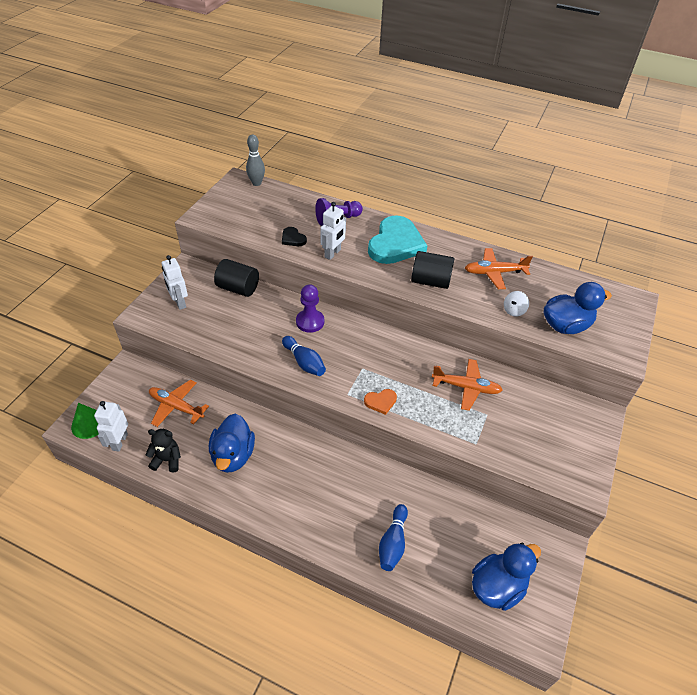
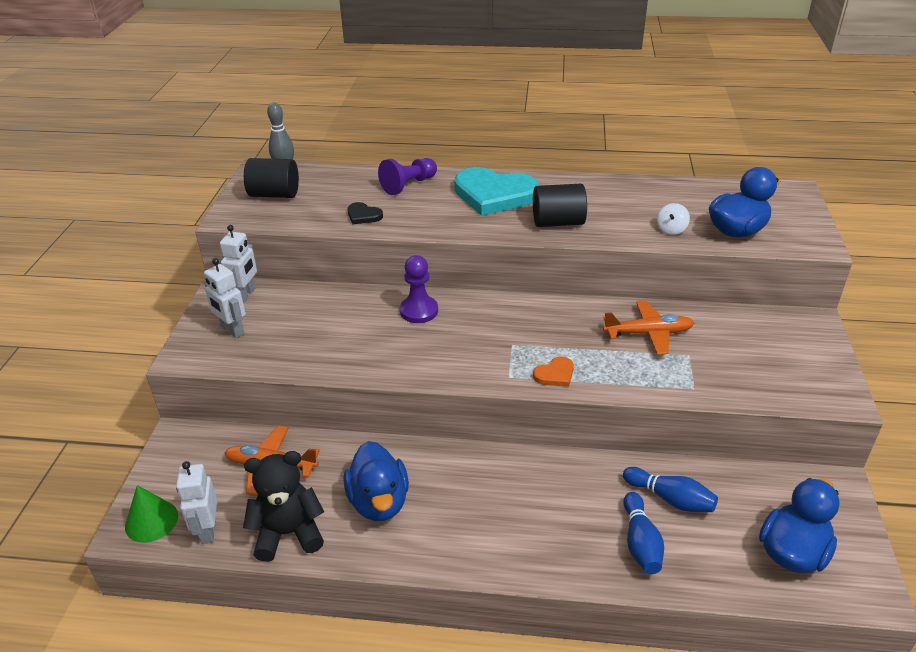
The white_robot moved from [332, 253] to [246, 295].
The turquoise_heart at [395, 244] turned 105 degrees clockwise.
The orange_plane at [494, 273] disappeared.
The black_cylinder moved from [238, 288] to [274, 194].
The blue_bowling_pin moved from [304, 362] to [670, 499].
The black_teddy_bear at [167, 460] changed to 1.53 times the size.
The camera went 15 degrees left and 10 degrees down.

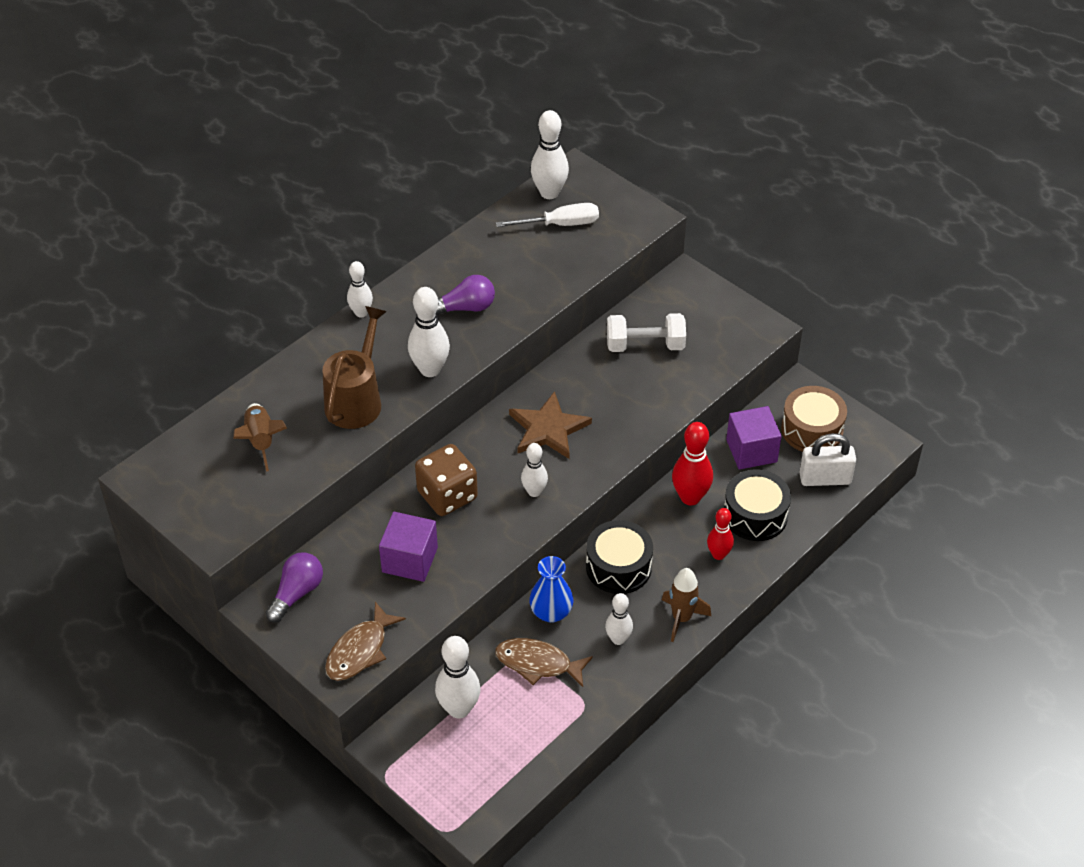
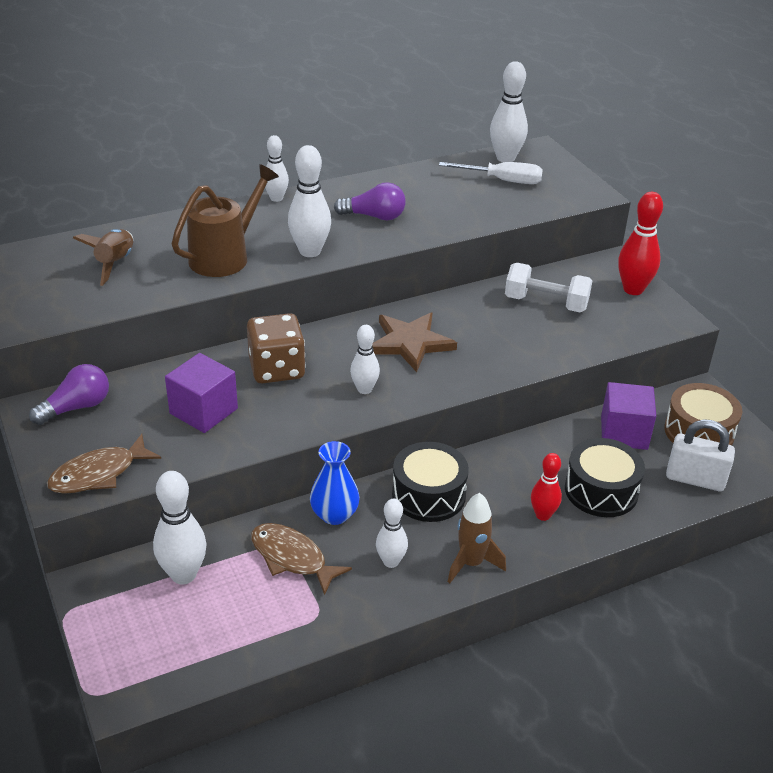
The red_bowling_pin moved from [690, 497] to [633, 289].
The camera went 20 degrees right and 10 degrees down.

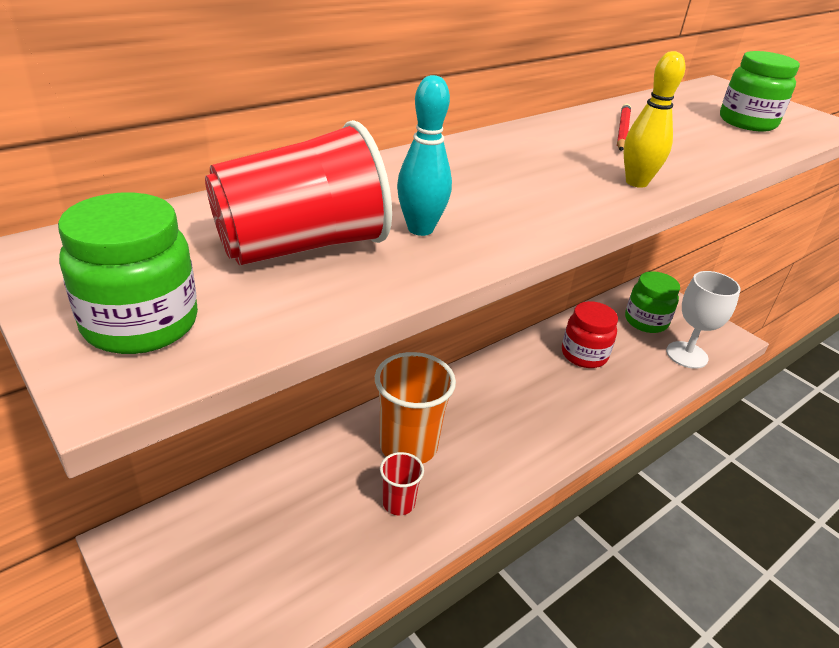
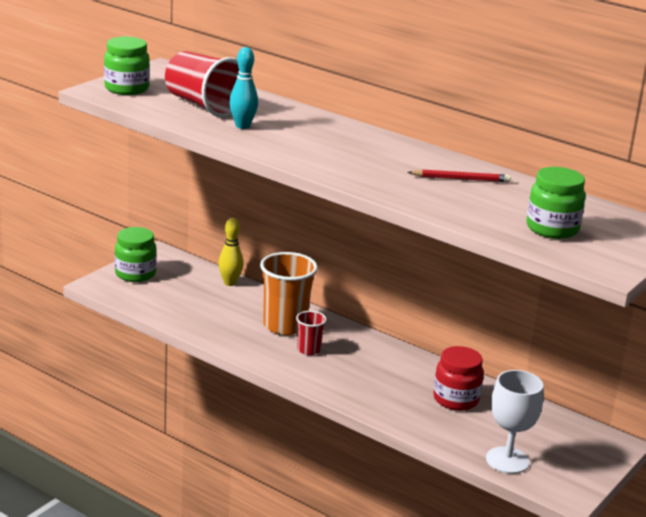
The yellow_bowling_pin moved from [636, 182] to [230, 283].
The green_jar moved from [645, 321] to [135, 274].
The red_cup moved from [398, 503] to [309, 350].
The camera went 75 degrees right and 10 degrees down.

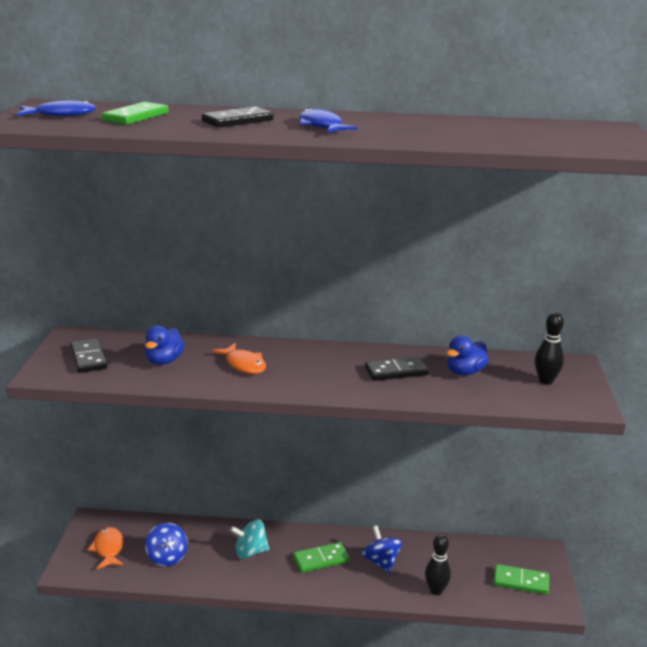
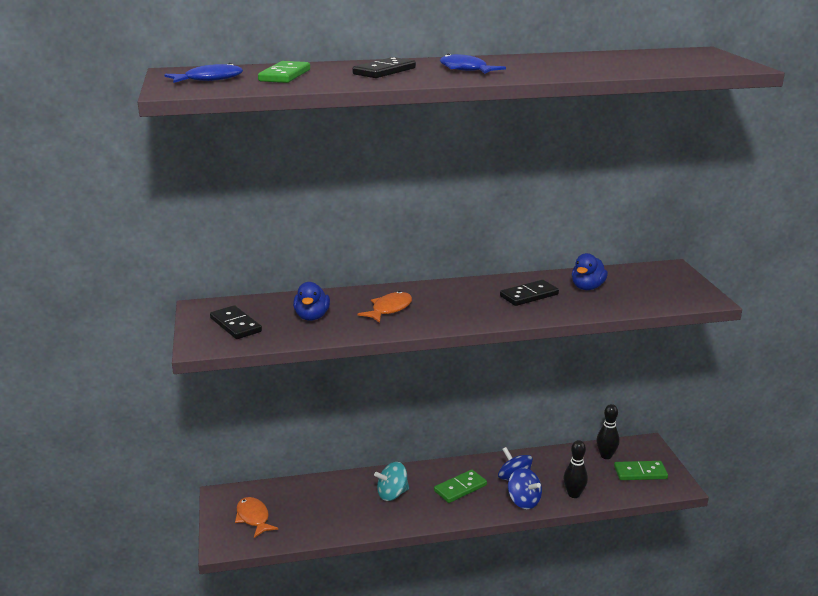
The black_bowling_pin moved from [546, 381] to [606, 456].
The orange_fish at [244, 364] turned 90 degrees counterclockwise.
The blue_spinning_top moved from [167, 557] to [523, 501].
The camera went 15 degrees left and 0 degrees up.

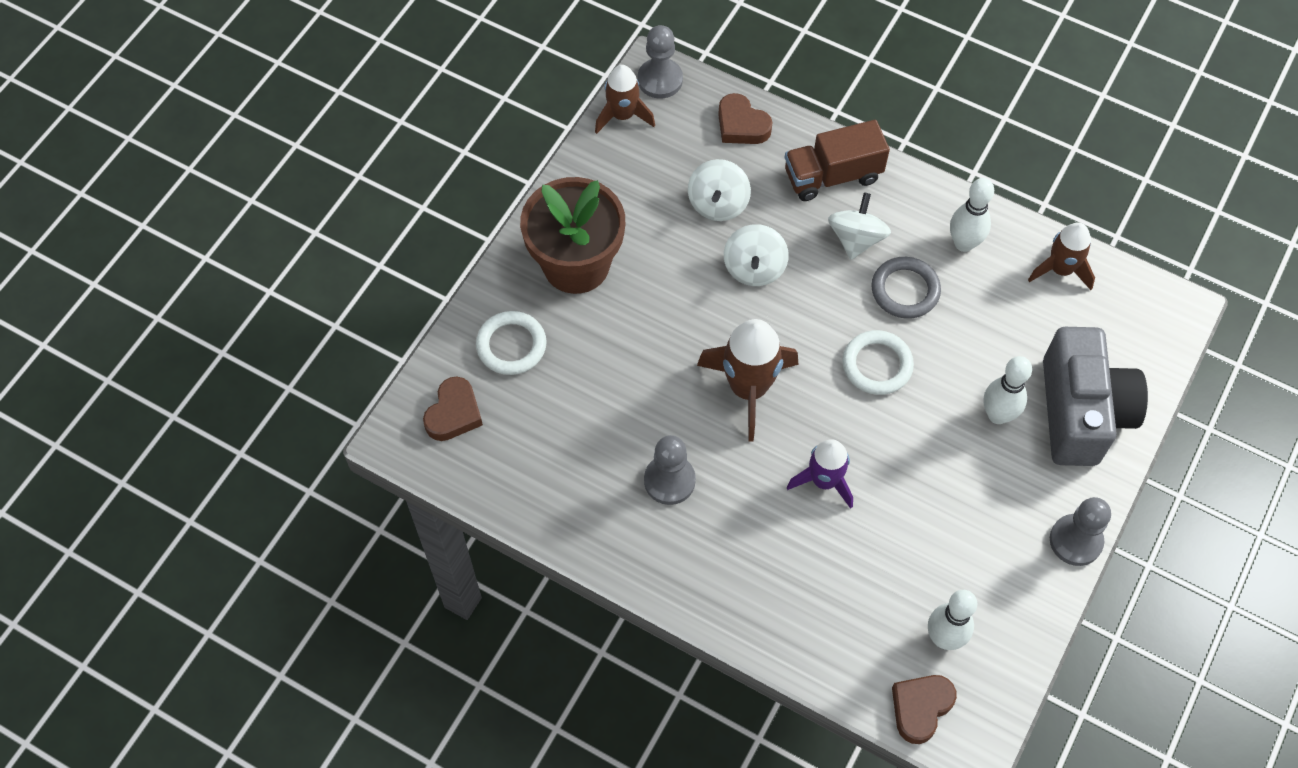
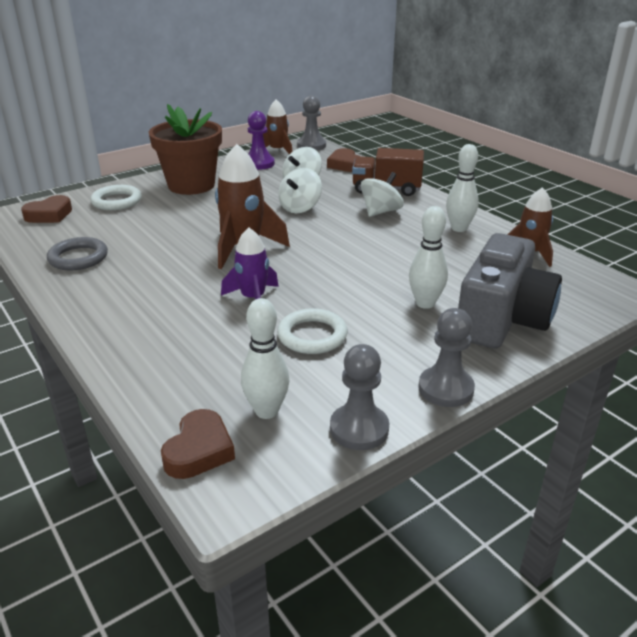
The grey_ring moved from [905, 290] to [78, 258].
The white_ring moved from [877, 365] to [312, 335].
The grey_pawn moved from [669, 480] to [359, 429].
The brown_heart at [920, 708] turned 135 degrees clockwise.
The purple_pawn at [259, 164] appeared.
The camera went 25 degrees right and 30 degrees down.

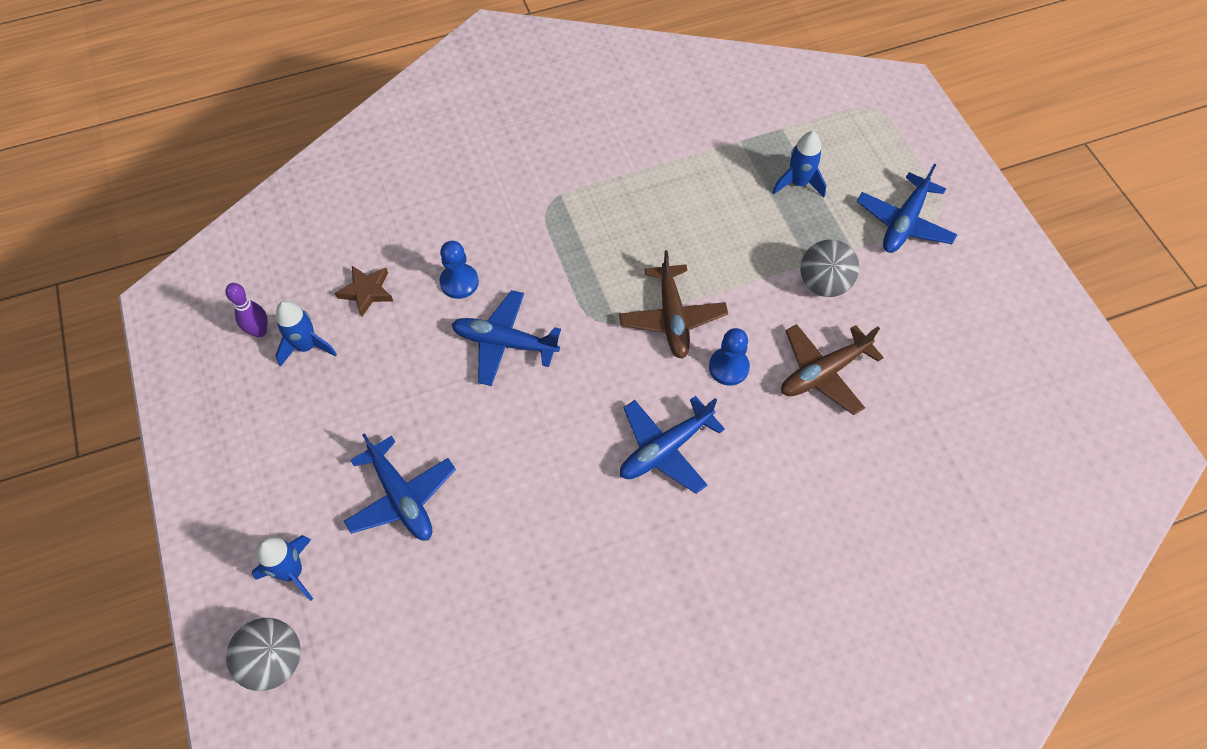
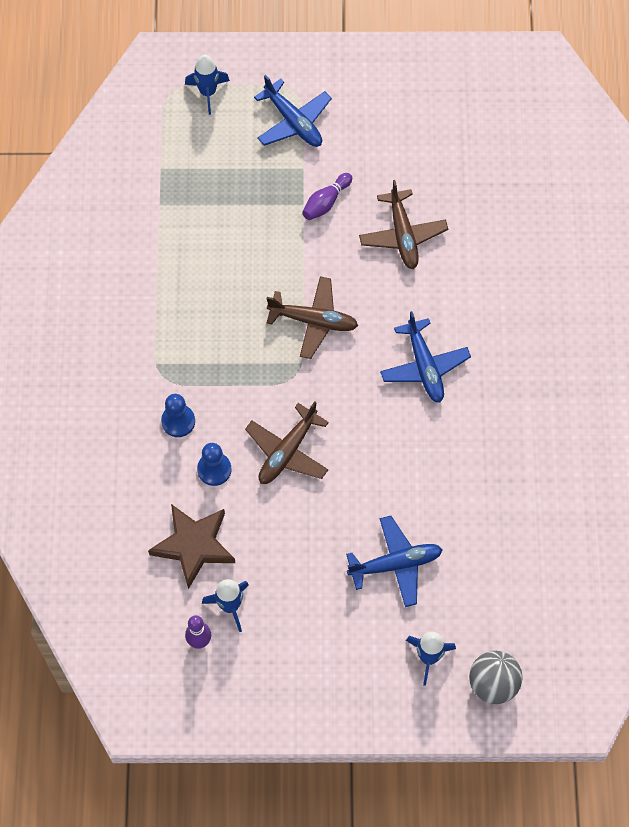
The blue_rocket moved from [798, 183] to [208, 92].
The grey_ball at [823, 284] was replaced by the purple_bowling_pin at [326, 202].
The brown_star at [367, 292] changed to 1.69 times the size.
The blue_plane at [504, 343] became the brown_plane at [287, 451].
The blue_pawn moved from [728, 367] to [178, 421].
The camera went 70 degrees left and 5 degrees up.

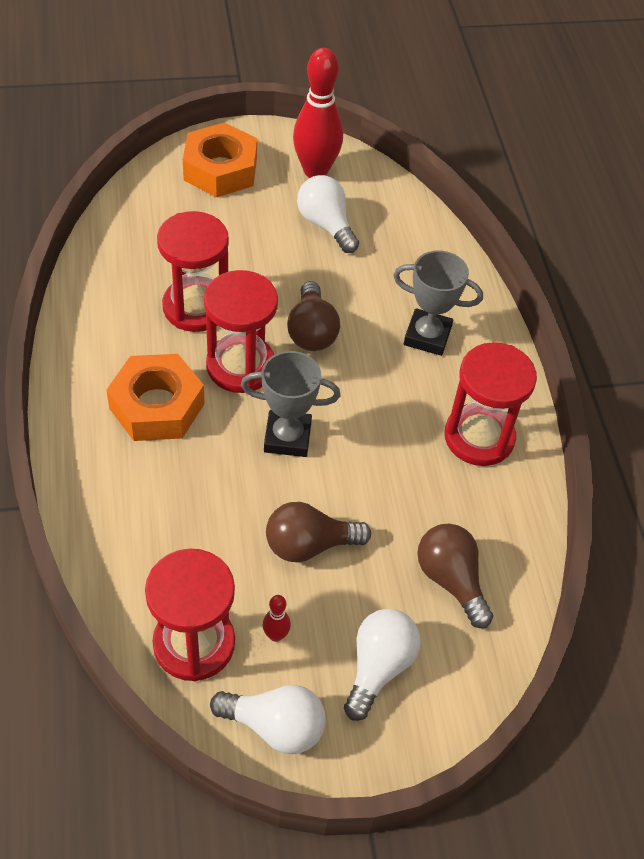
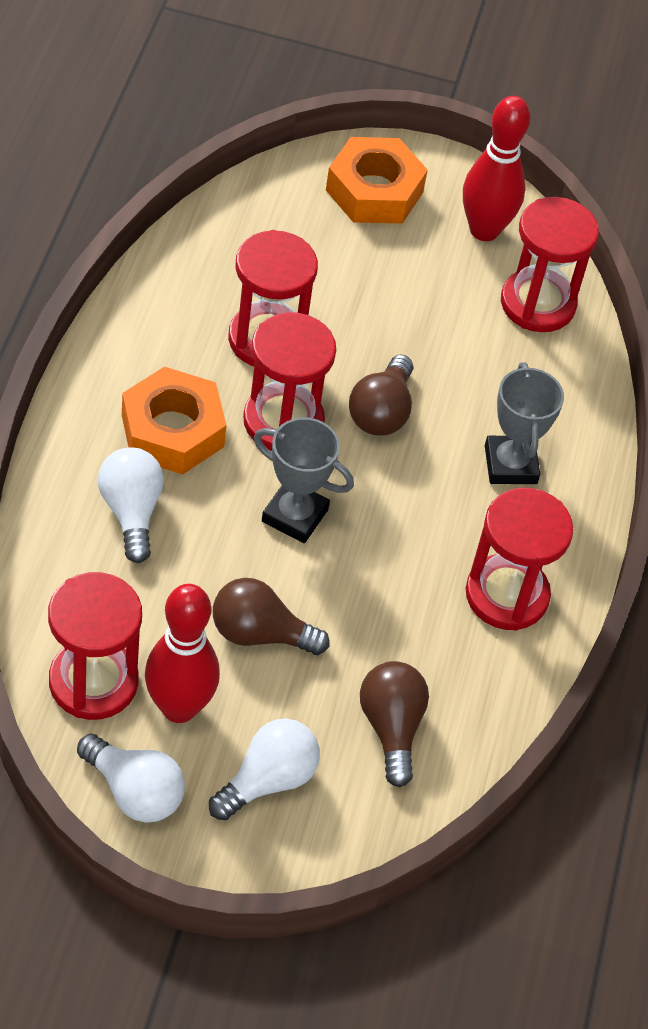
The white_light_bulb moved from [326, 225] to [131, 512].
The grey_trophy at [427, 336] turned 45 degrees clockwise.
The red_bowling_pin at [276, 635] changed to 2.38 times the size.
The red_hourglass at [537, 304] appeared.
The camera went 20 degrees right and 0 degrees up.

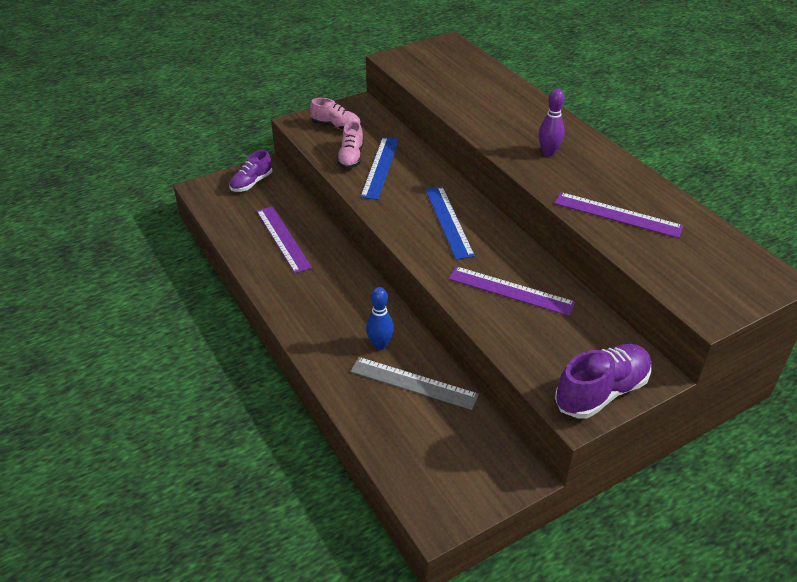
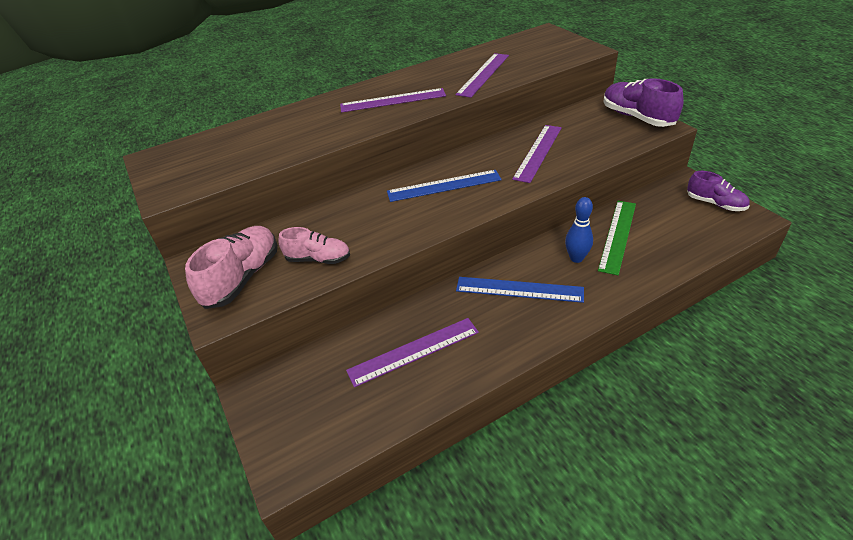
The purple_bowling_pin at [548, 152] was replaced by the purple_ruler at [393, 100].
The pink_shoe at [336, 126] changed to 1.56 times the size.
The blue_ruler moved from [380, 167] to [519, 289].
The purple_shoe moved from [251, 183] to [715, 204].
The grey_ruler at [413, 383] became the green_ruler at [617, 235].
The camera went 85 degrees left and 0 degrees up.

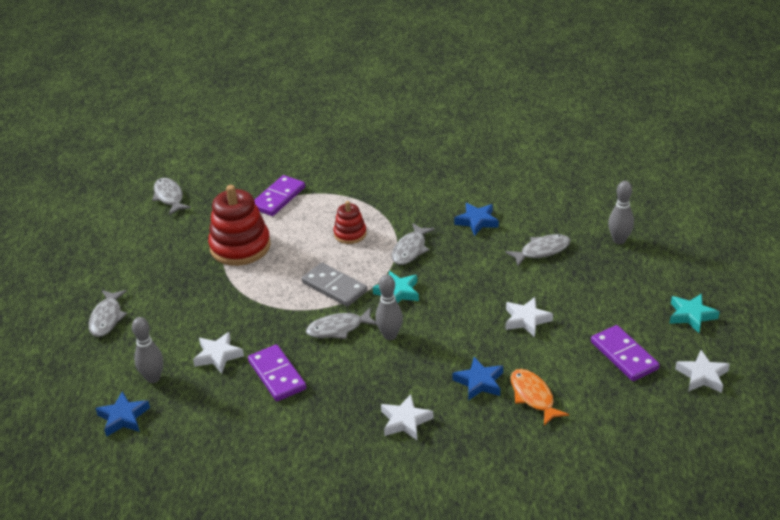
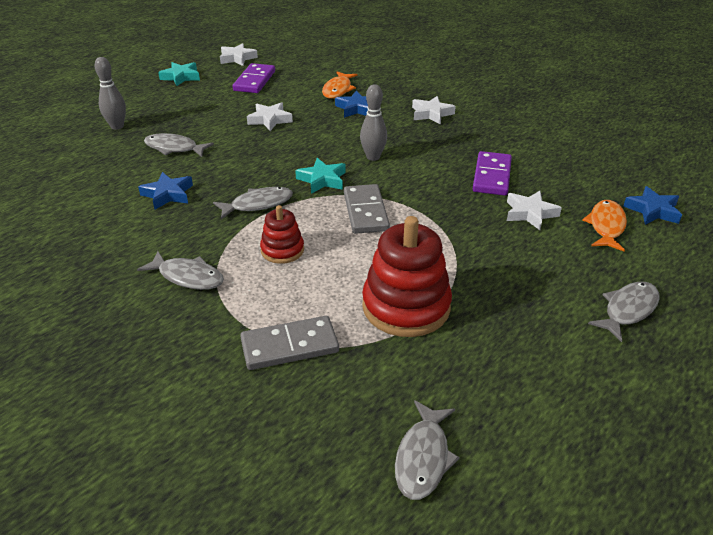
The purple_domino at [278, 198] became the grey_domino at [289, 346].
The grey_fish moved from [338, 328] to [188, 277].
The grey_bowling_pin at [153, 378] was replaced by the orange_fish at [606, 226].
The camera went 140 degrees left and 0 degrees up.

